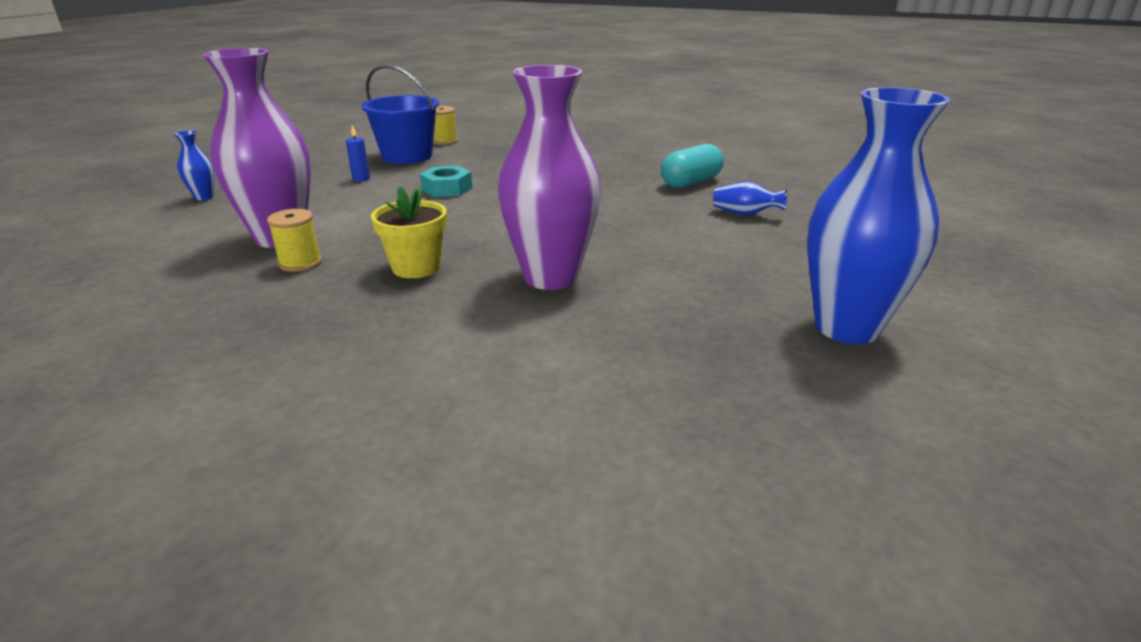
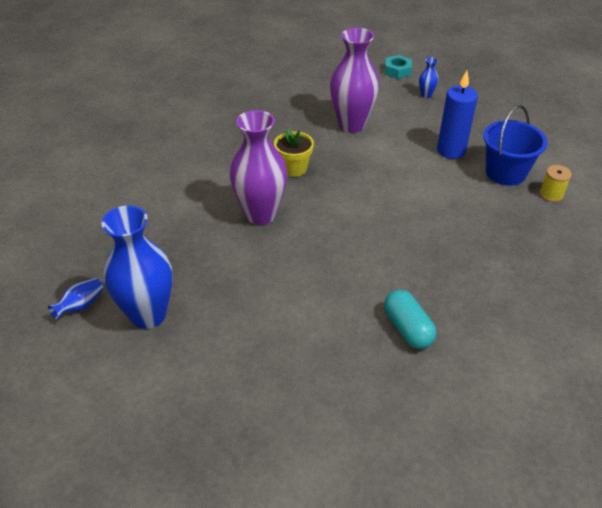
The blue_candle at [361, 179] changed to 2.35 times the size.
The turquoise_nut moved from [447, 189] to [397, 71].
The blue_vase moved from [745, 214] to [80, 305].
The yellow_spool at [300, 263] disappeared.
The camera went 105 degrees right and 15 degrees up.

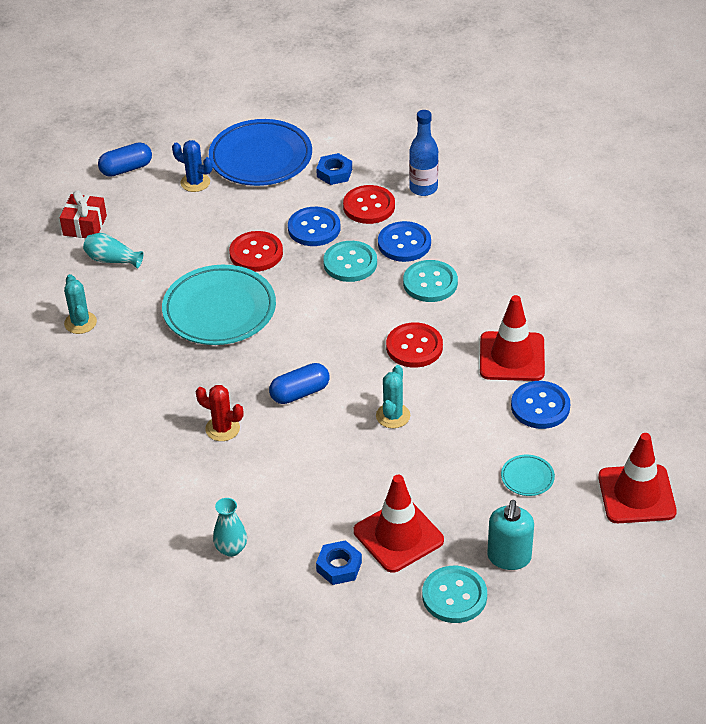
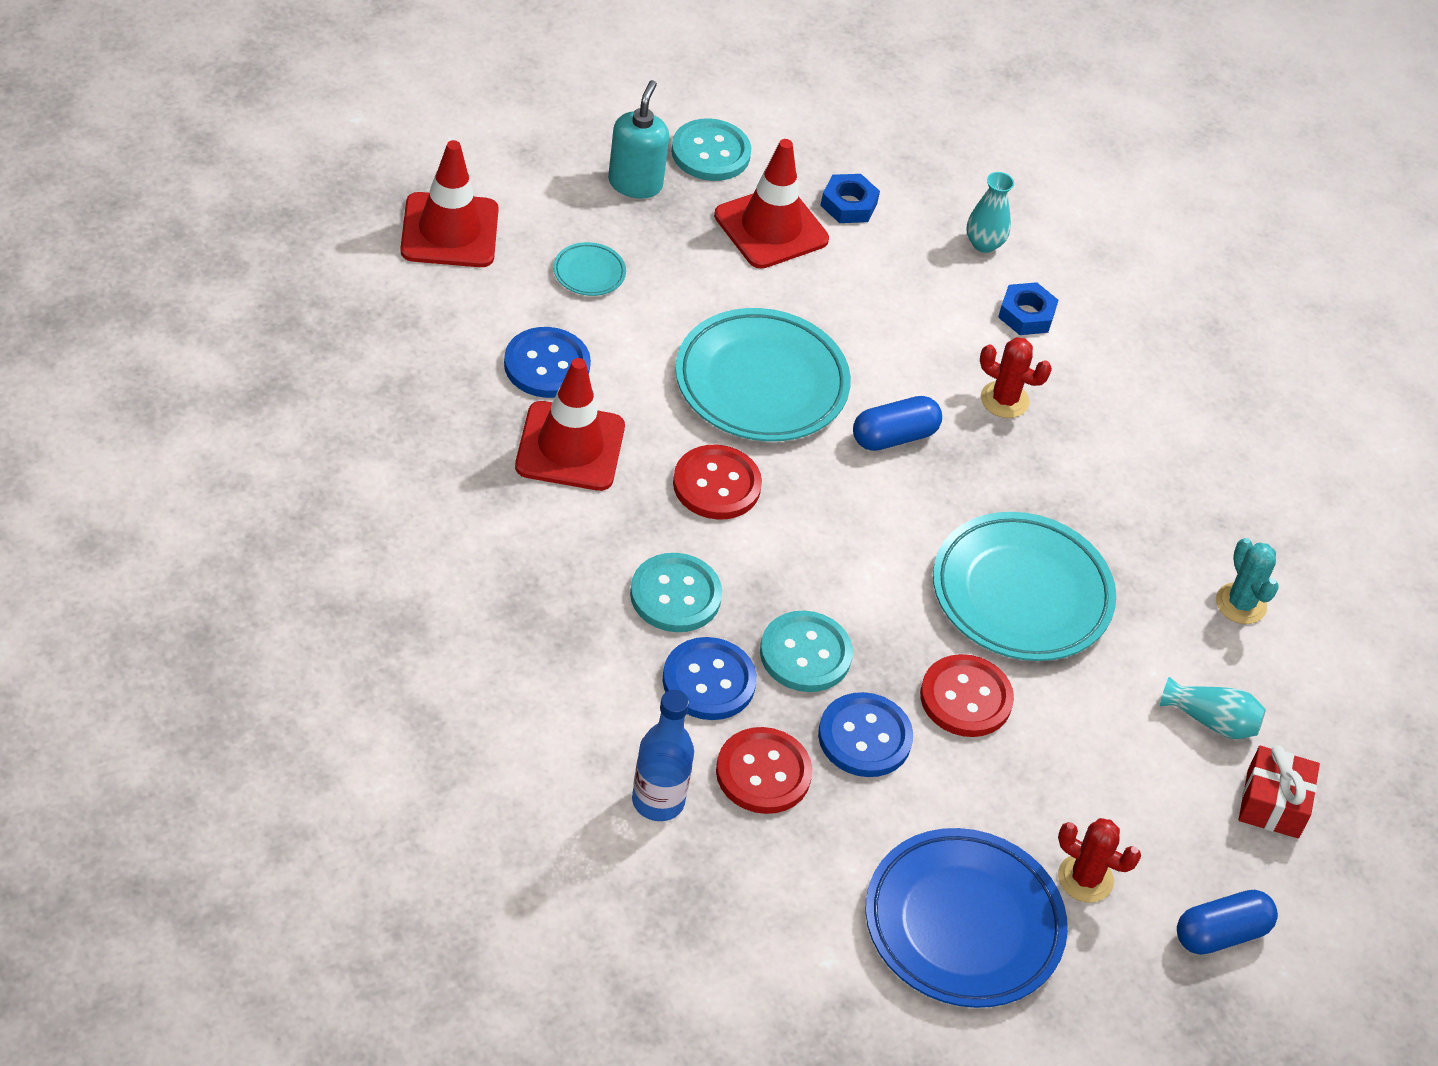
The blue_cactus at [195, 182] became the red_cactus at [1085, 878].
The blue_nut moved from [334, 173] to [1026, 314].
The turquoise_cactus at [393, 416] was replaced by the turquoise_plate at [761, 383].
The camera went 175 degrees right and 5 degrees up.

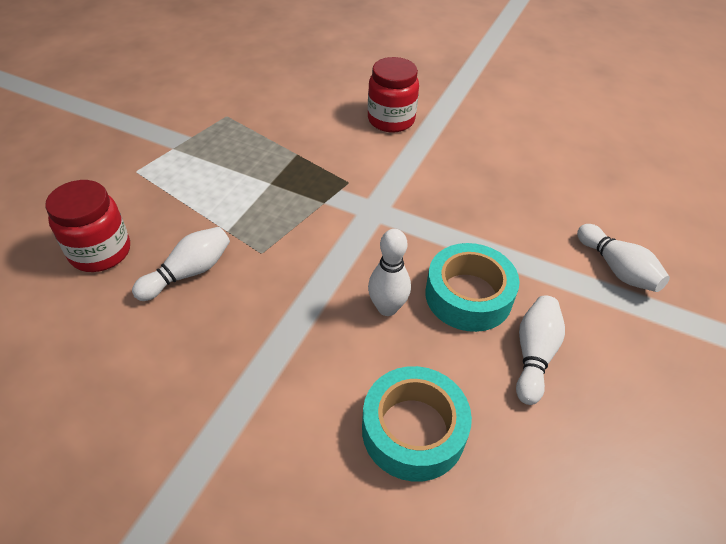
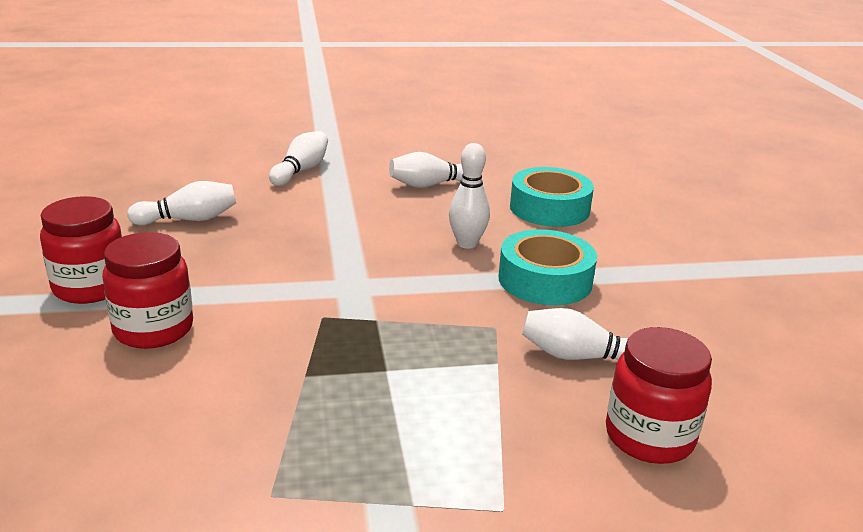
The turquoise_tape moved from [468, 295] to [545, 280].
The white_bowling_pin at [189, 220] appeared.
The red_jar at [90, 287] appeared.
The camera went 125 degrees left and 20 degrees down.

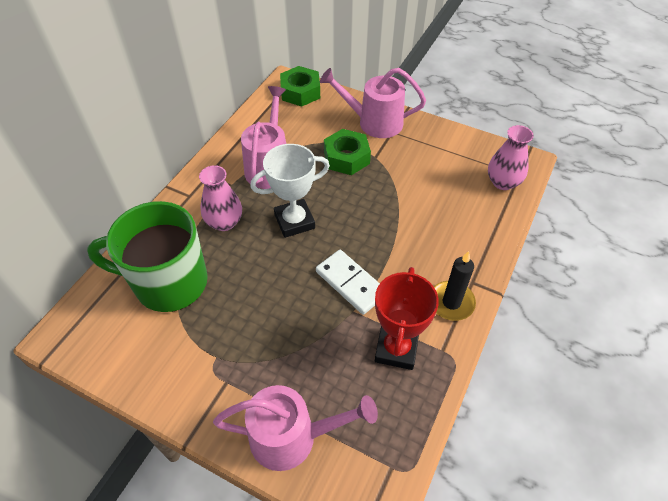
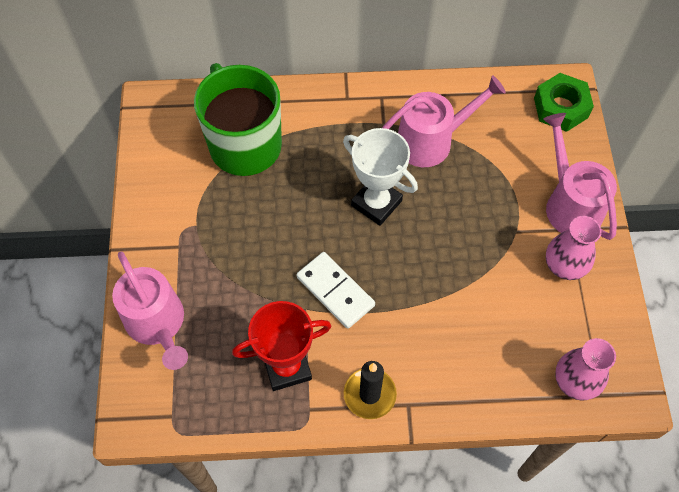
The green_nut at [346, 157] disappeared.
The pink_vase moved from [224, 222] to [564, 266].
The white_domino at [350, 283] turned 60 degrees counterclockwise.
The camera went 60 degrees right and 10 degrees up.

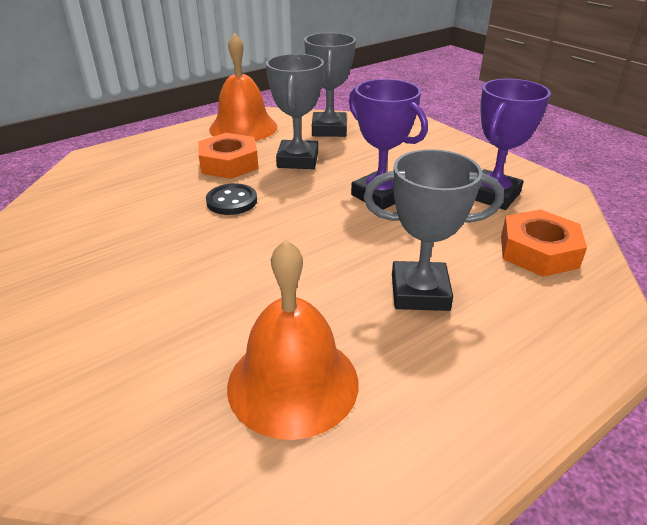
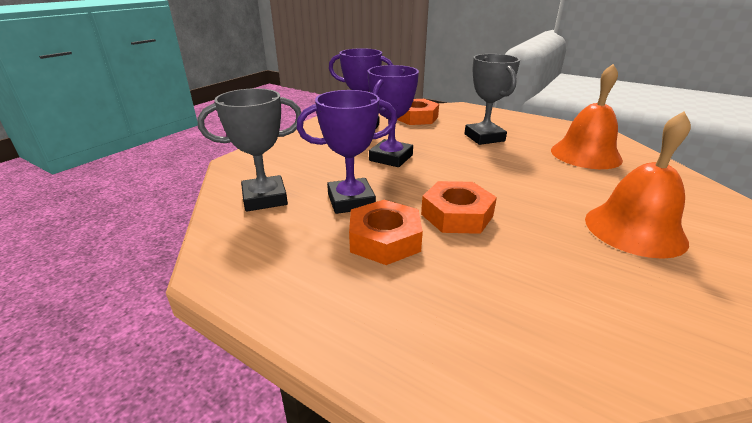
The orange_bell moved from [243, 128] to [634, 229].
The grey_trophy at [298, 160] became the purple_trophy at [351, 201].
The black_button at [232, 201] was replaced by the orange_nut at [457, 215].
The camera went 110 degrees left and 5 degrees down.

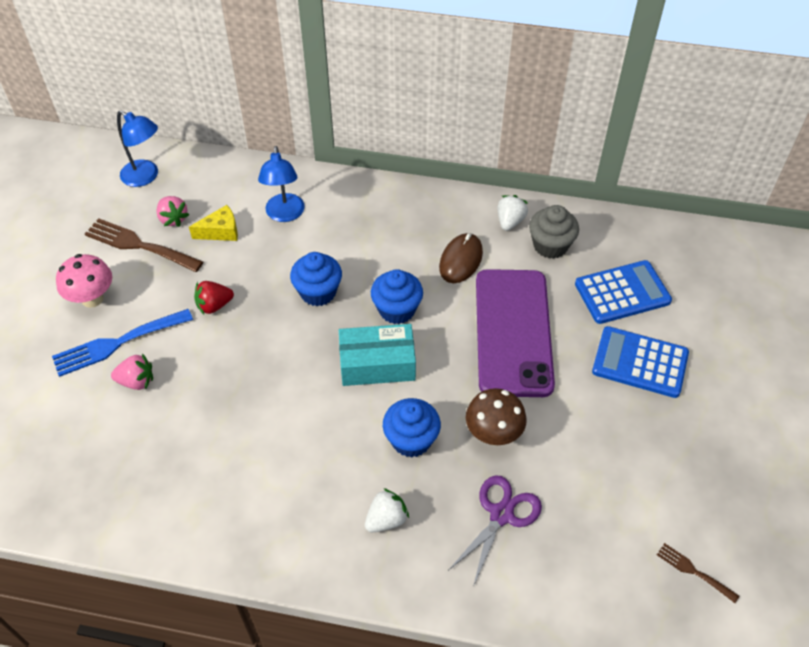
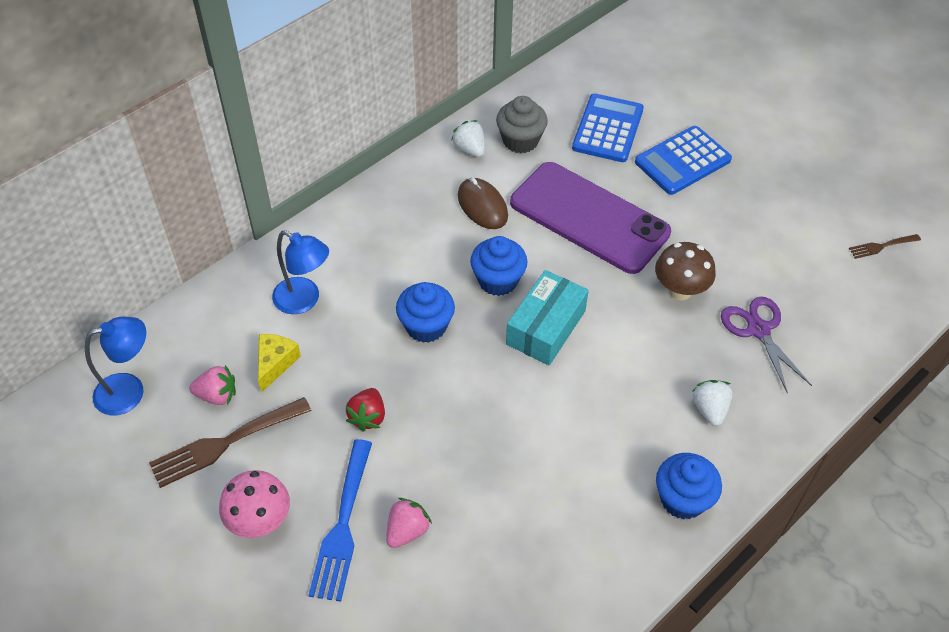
The blue_cupcake moved from [411, 440] to [682, 499].
The camera went 55 degrees left and 0 degrees up.

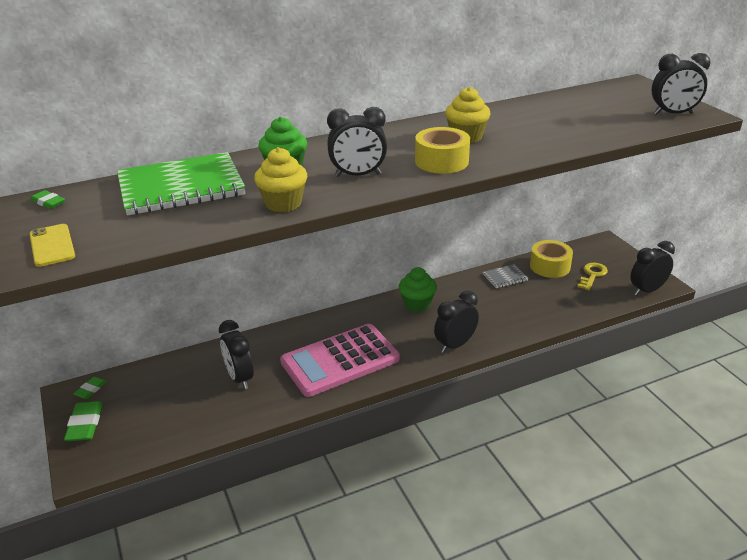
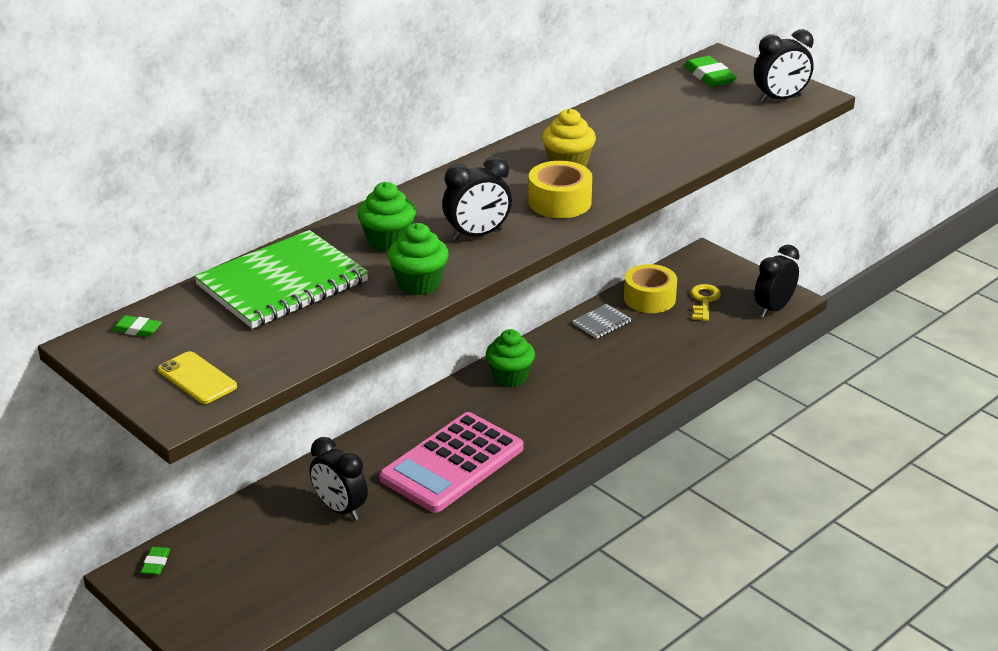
The yellow_cupcake at [283, 203] became the green_cupcake at [419, 284].
The black_clock at [455, 345] disappeared.
The green_eraser moved from [85, 424] to [709, 76].
The camera went 20 degrees left and 0 degrees up.

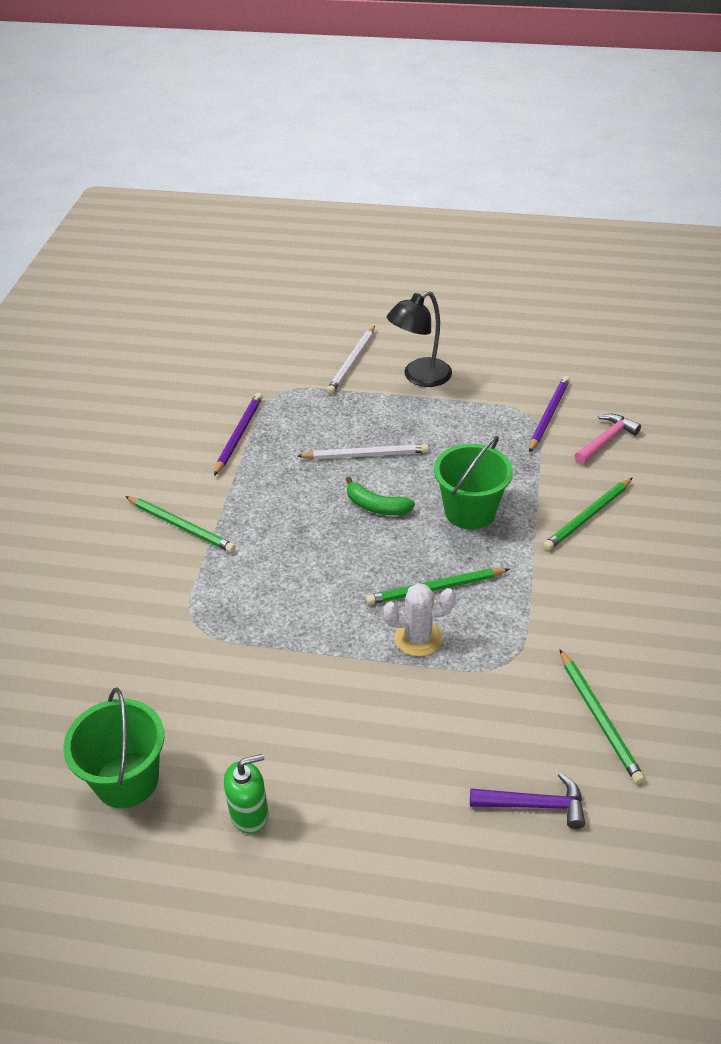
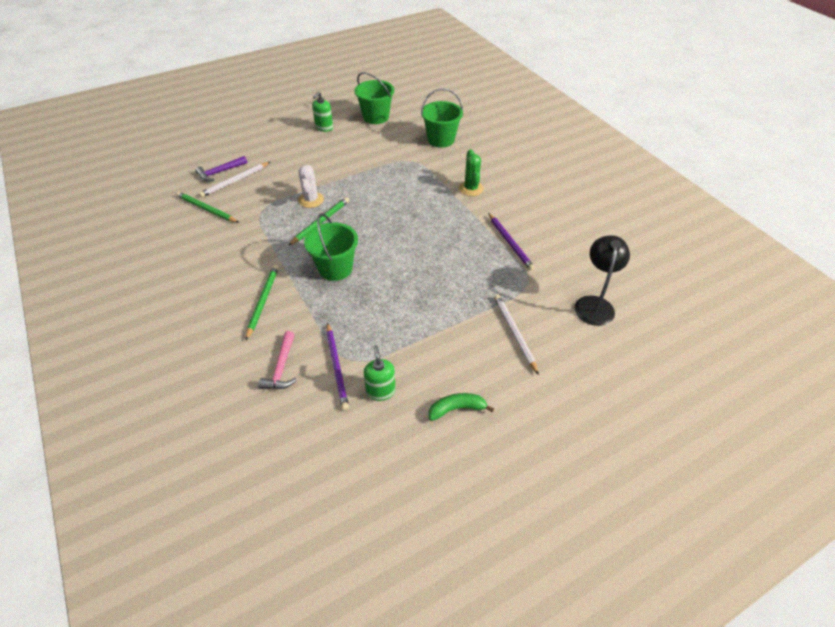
The black_lamp moved from [419, 377] to [594, 304].
The white_pencil moved from [366, 455] to [235, 181].
The green_banana moved from [376, 506] to [456, 409].
The green_pencil at [181, 526] was replaced by the green_cactus at [471, 188].
The white_cactus at [418, 638] turned 45 degrees counterclockwise.
The green_bucket at [441, 139] appeared.
The green_soap_dispenser at [380, 391] appeared.
The camera went 140 degrees right and 5 degrees up.

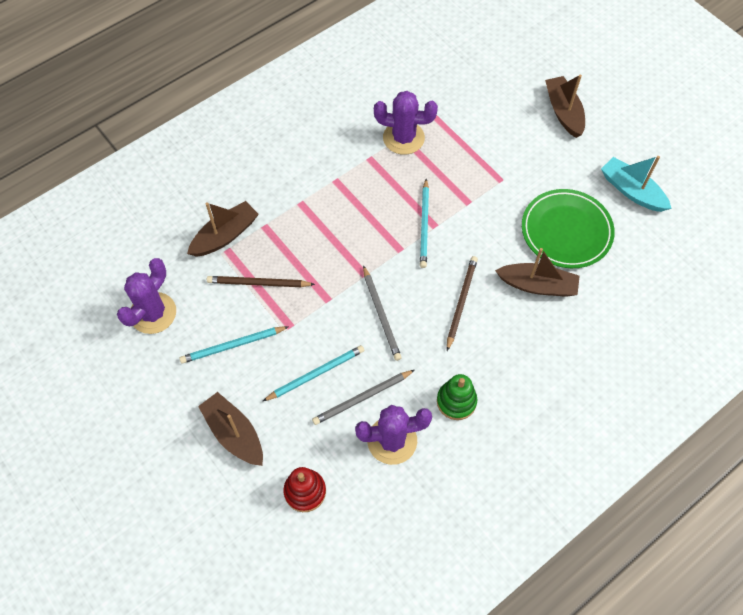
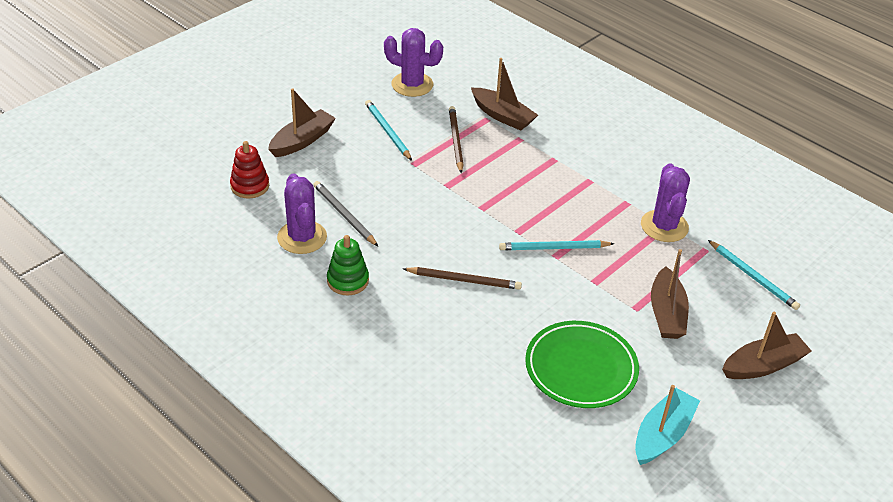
The brown_boat moved from [537, 285] to [666, 313].
The grey_pencil at [381, 314] disappeared.
The turquoise_pencil moved from [315, 374] to [752, 276].
The camera went 80 degrees right and 20 degrees down.

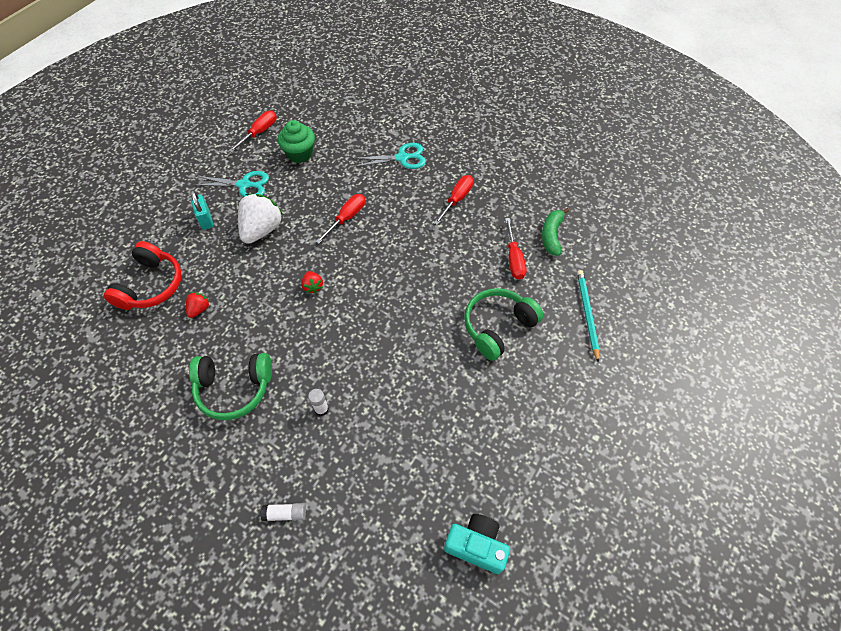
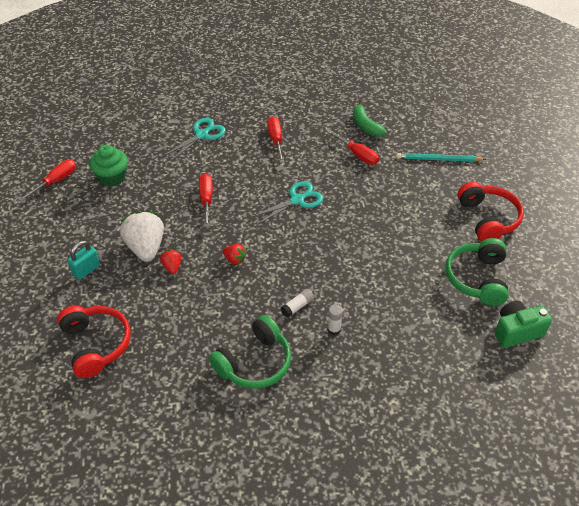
The red_screwdriver at [259, 132] turned 45 degrees clockwise.
The turquoise_scissors moved from [244, 185] to [297, 200].
The turquoise_padlock at [206, 219] turned 75 degrees counterclockwise.
The turquoise_pencil at [587, 314] turned 45 degrees counterclockwise.
The green_headphones moved from [498, 327] to [477, 278].
The red_strawberry moved from [199, 309] to [172, 267].
The white_glue_stick moved from [285, 513] to [297, 306].
The turquoise_camera at [476, 545] became the green_camera at [517, 331].
The red_headphones at [488, 219] appeared.
The camera went 40 degrees left and 10 degrees down.

